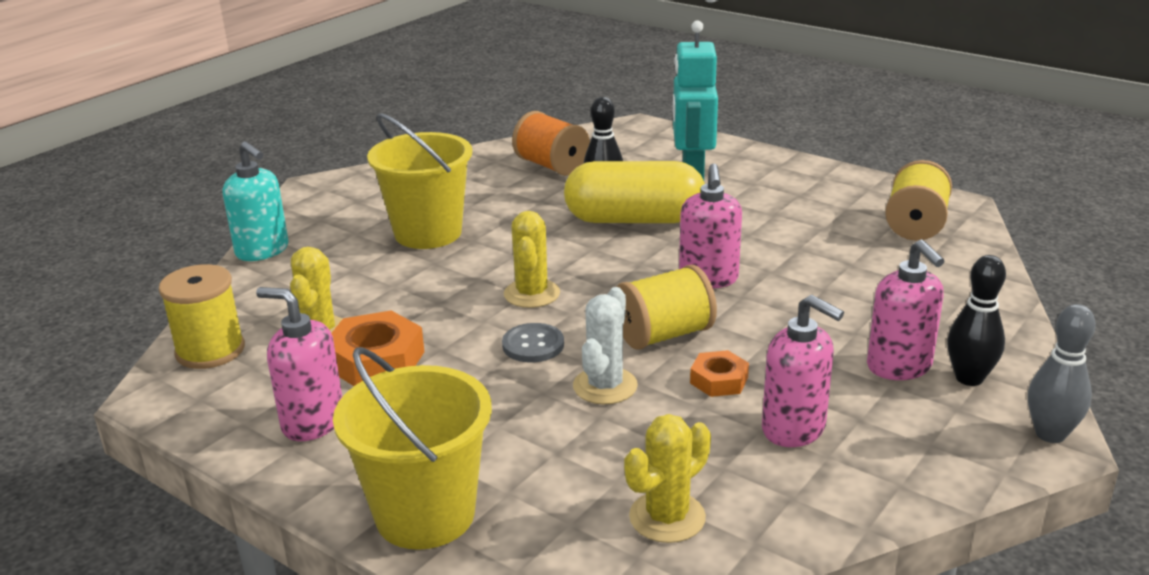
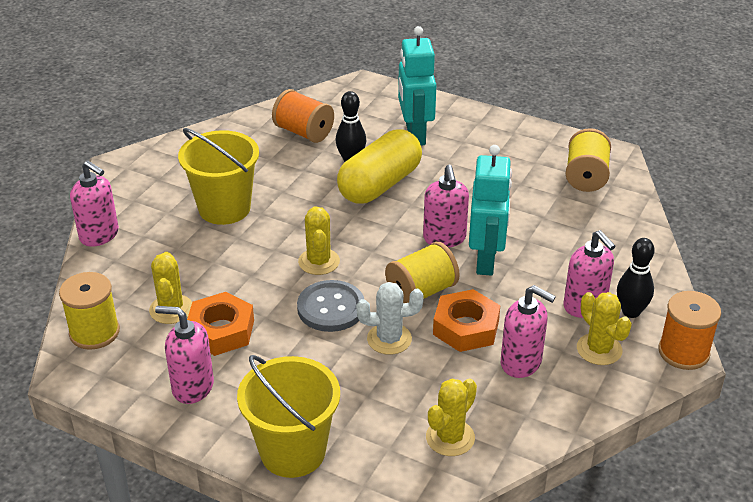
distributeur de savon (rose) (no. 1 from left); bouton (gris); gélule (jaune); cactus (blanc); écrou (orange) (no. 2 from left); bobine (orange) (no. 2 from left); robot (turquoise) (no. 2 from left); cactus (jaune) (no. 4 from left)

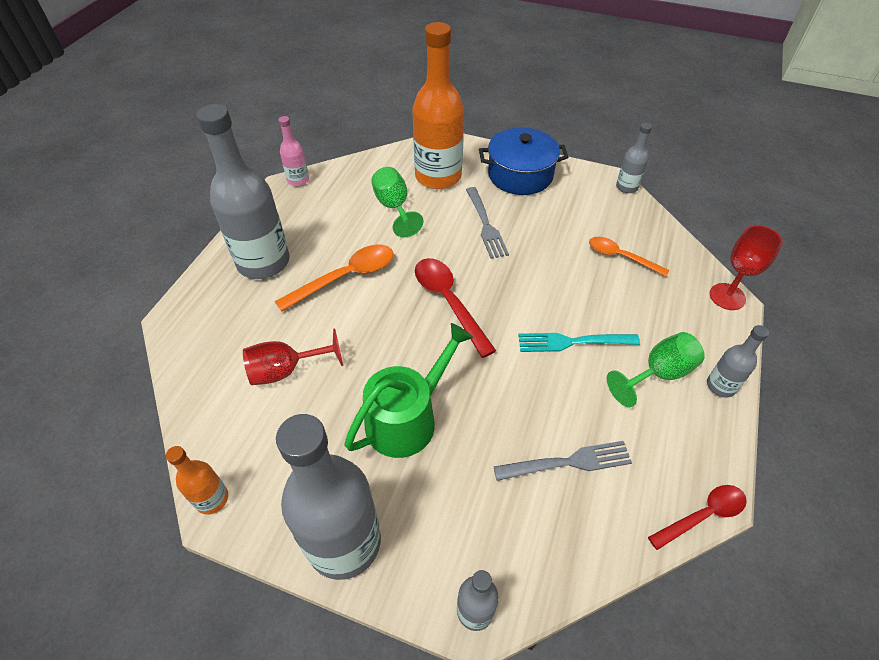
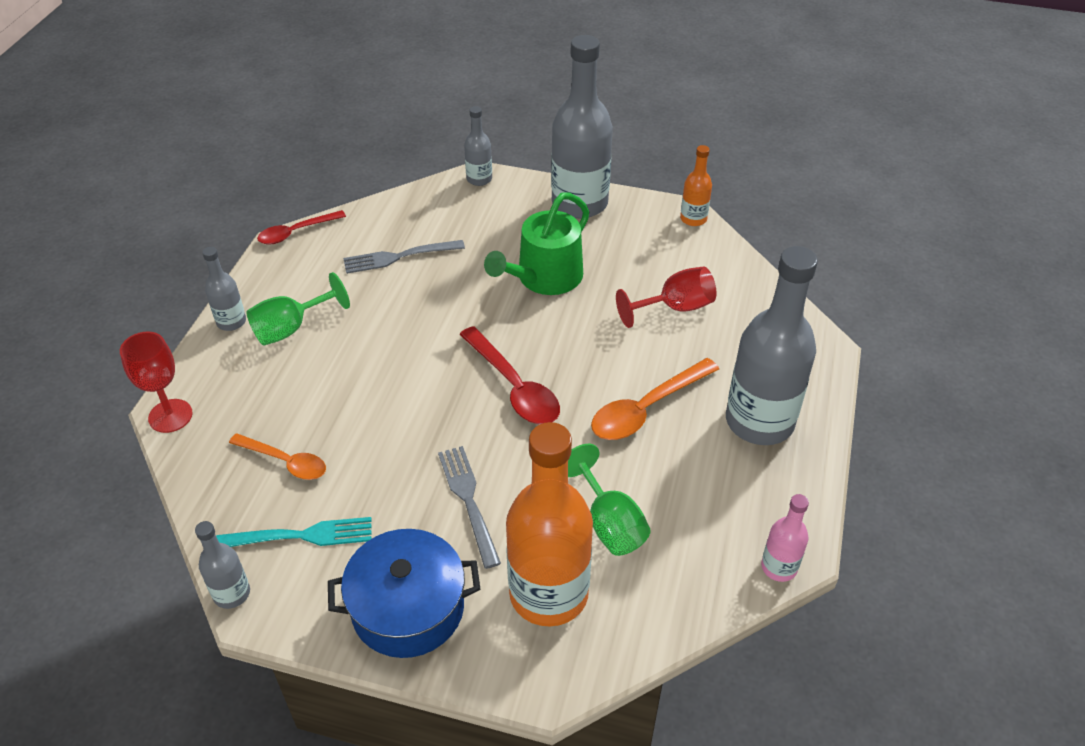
fourchette (turquoise)

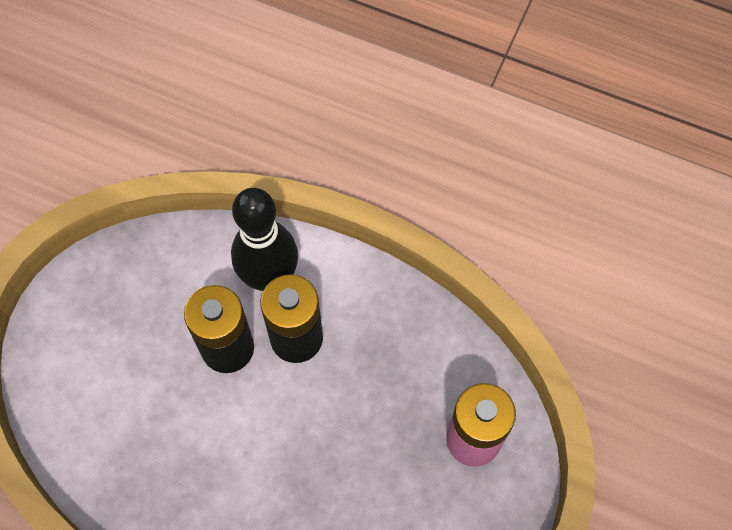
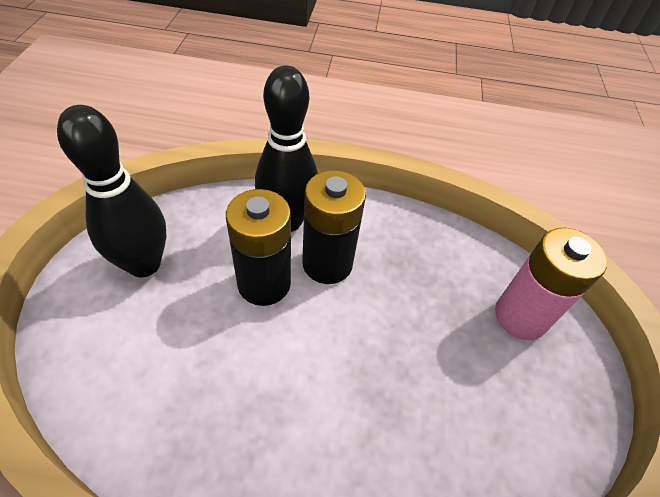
quille (noir) (no. 1 from left)

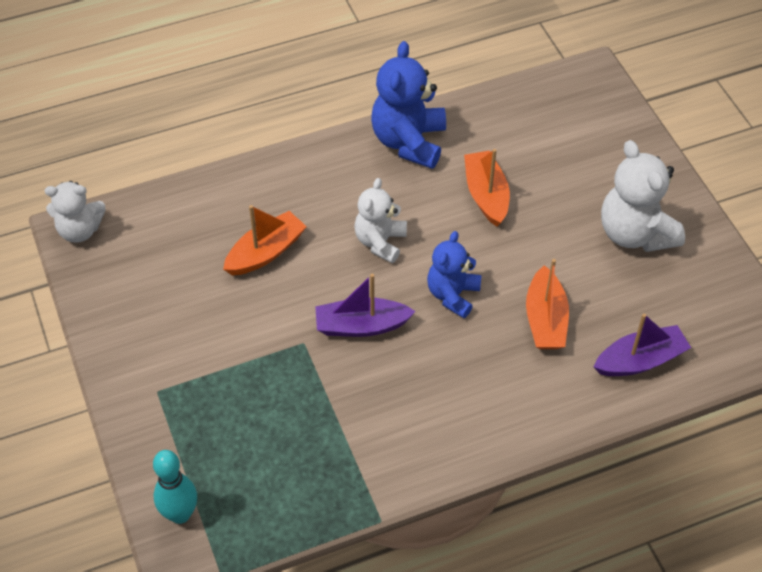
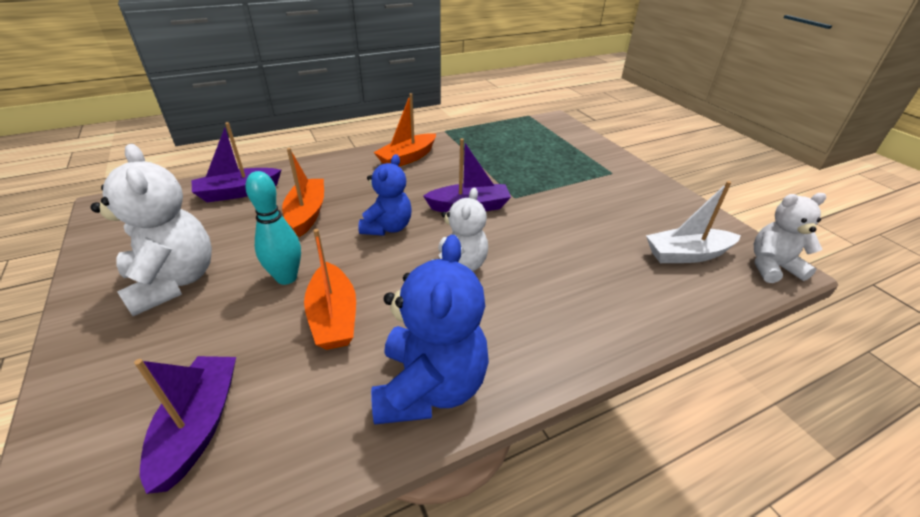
quille (turquoise); bateau (orange) (no. 3 from left); bateau (violet) (no. 1 from left); bateau (blanc)

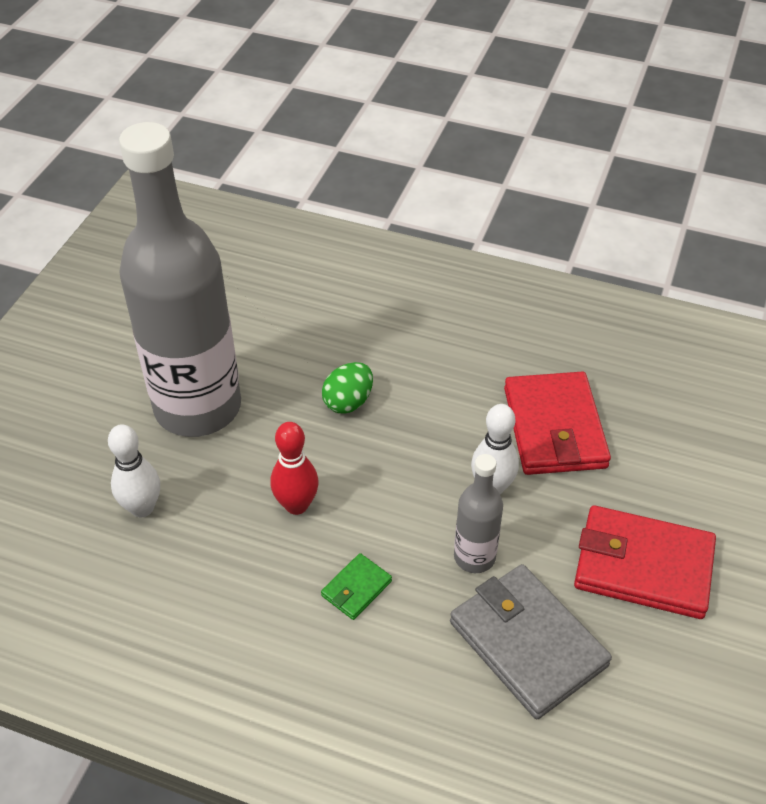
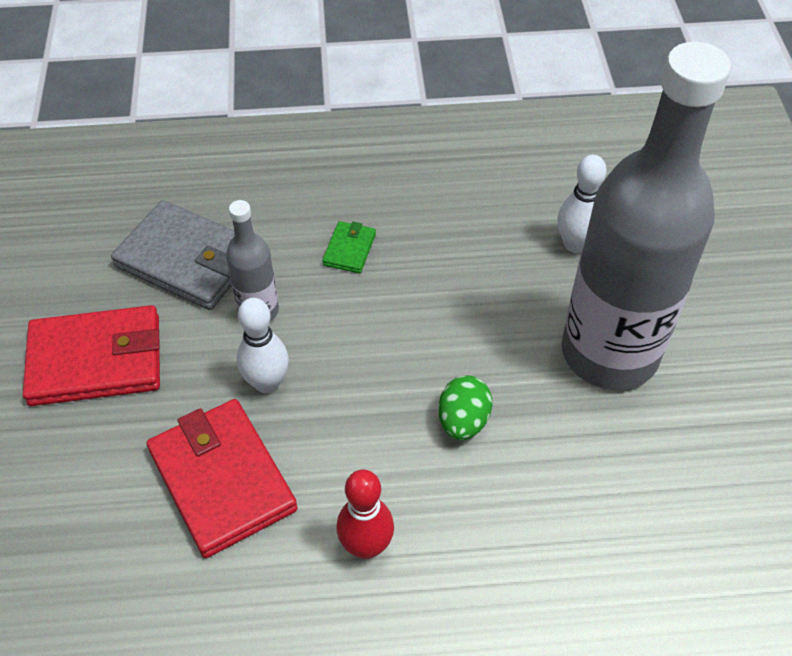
quille (rouge)

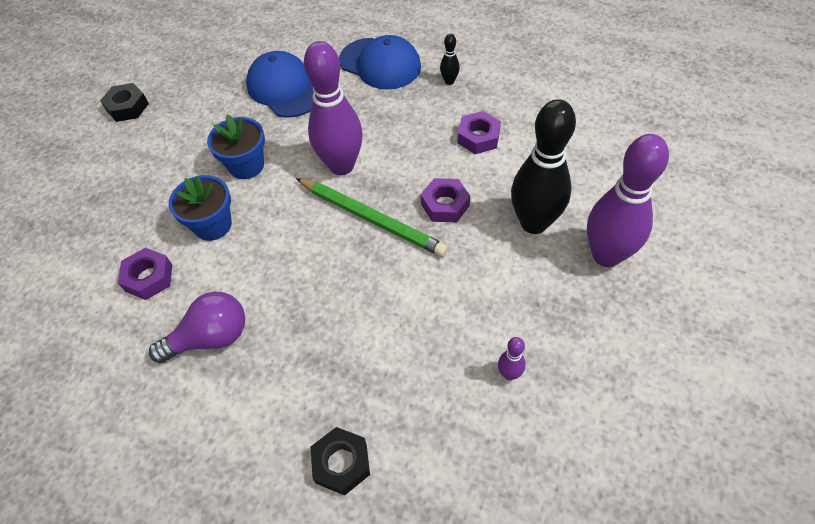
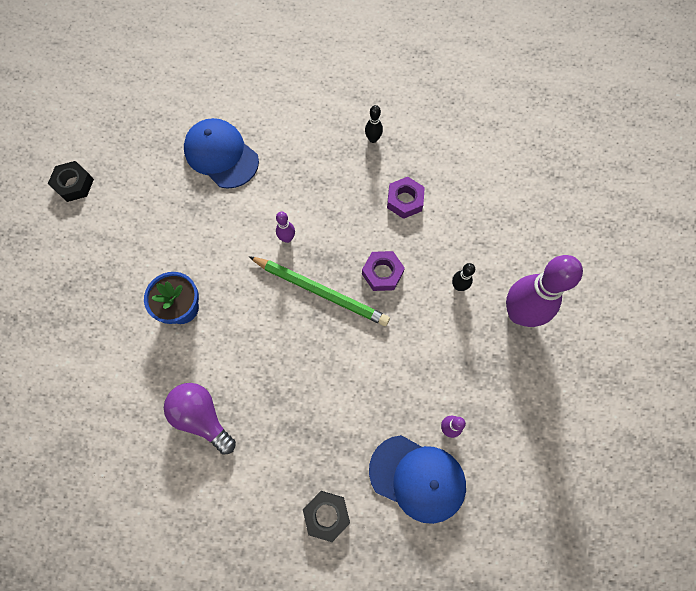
écrou (violet) (no. 1 from left in the first image); ampoule (violet); pot de fleurs (bleu) (no. 2 from left in the first image); quille (violet) (no. 1 from left); casquette (bleu) (no. 2 from left); quille (noir) (no. 2 from left)

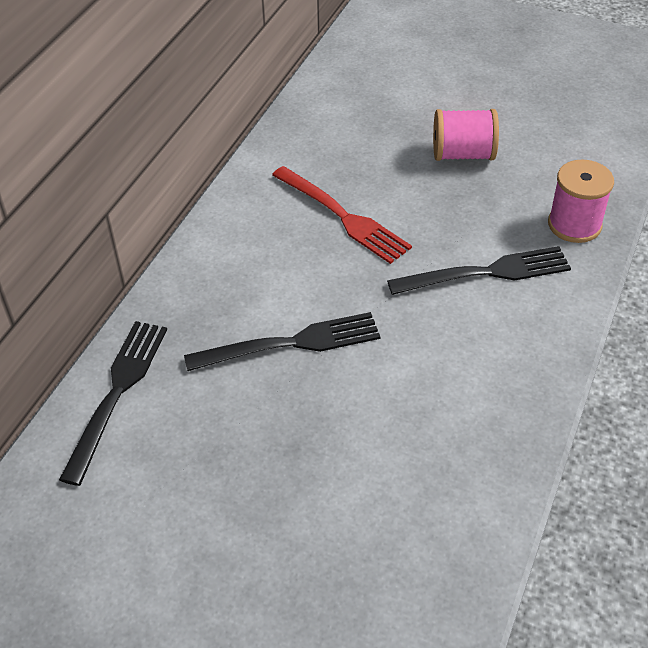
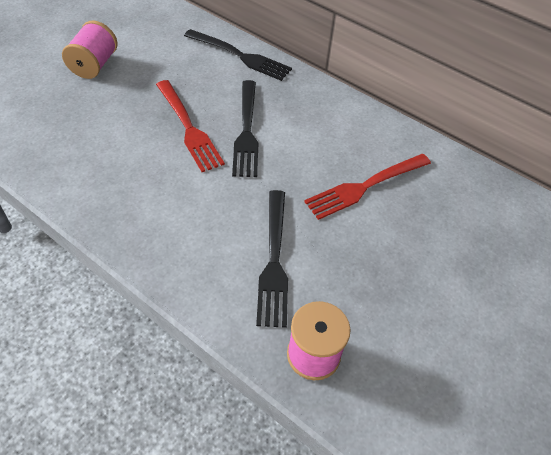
bobine (rose) (no. 1 from left); fourchette (rouge) (no. 1 from left)

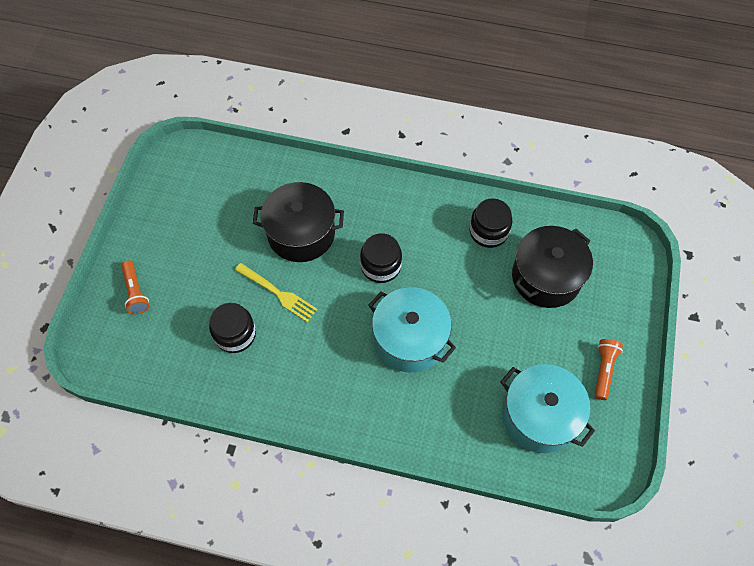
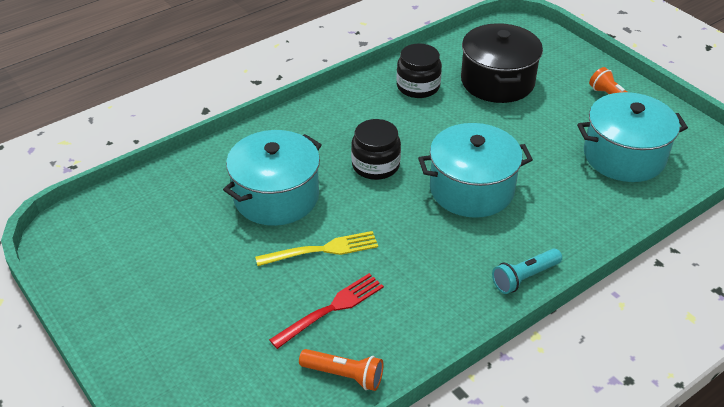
lampe de poche (orange) (no. 1 from left); fourchette (rouge); marmite (turquoise) (no. 1 from left); lampe de poche (turquoise)

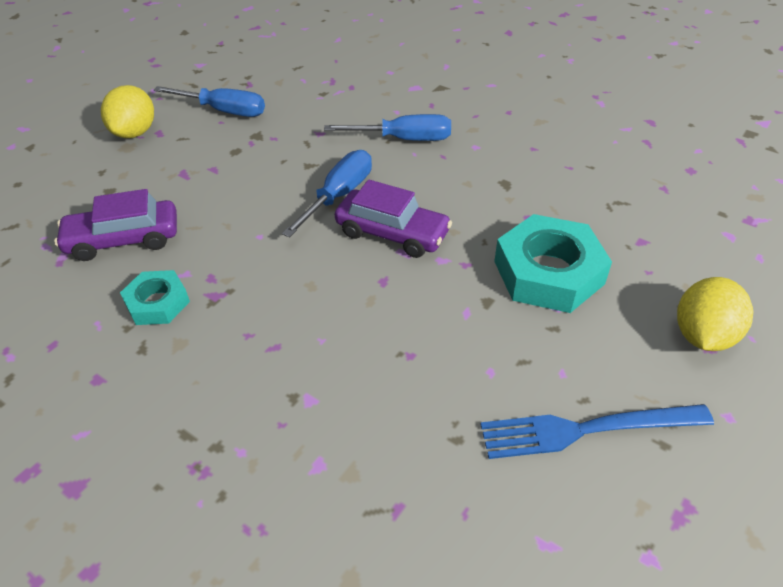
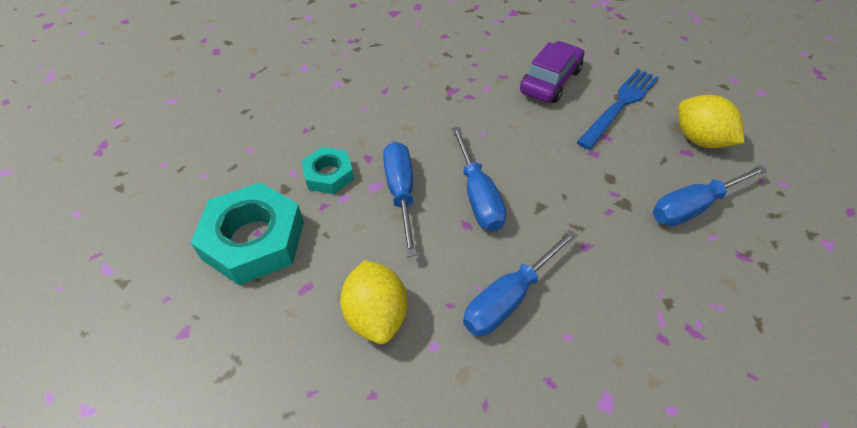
écrou (turquoise) (no. 2 from left); tournevis (bleu) (no. 1 from left); fourchette (bleu); citron (jaune) (no. 1 from left)

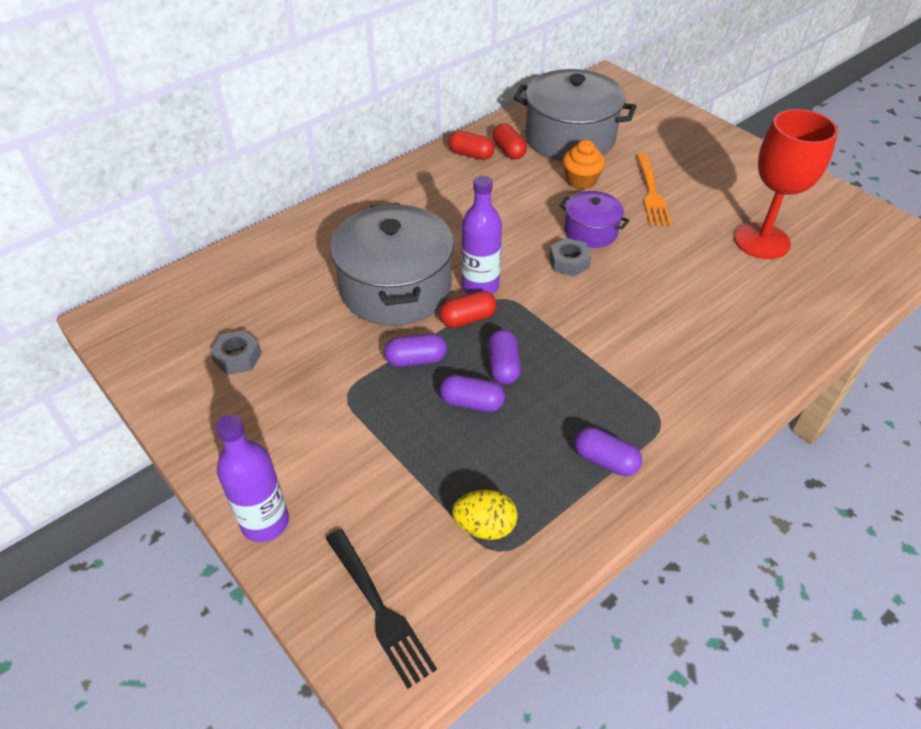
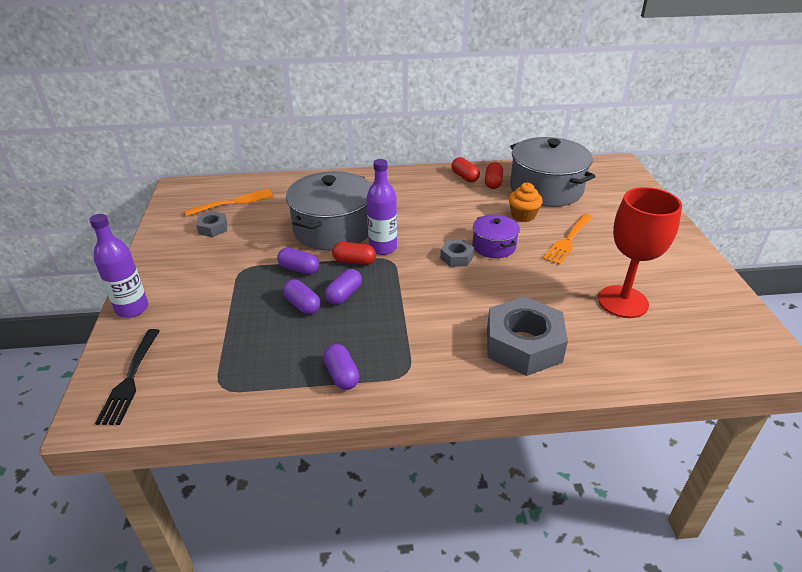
œuf (jaune); fourchette (orange) (no. 1 from left); écrou (gris) (no. 3 from left)

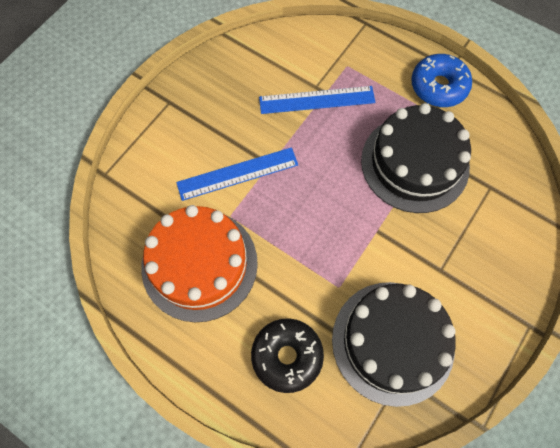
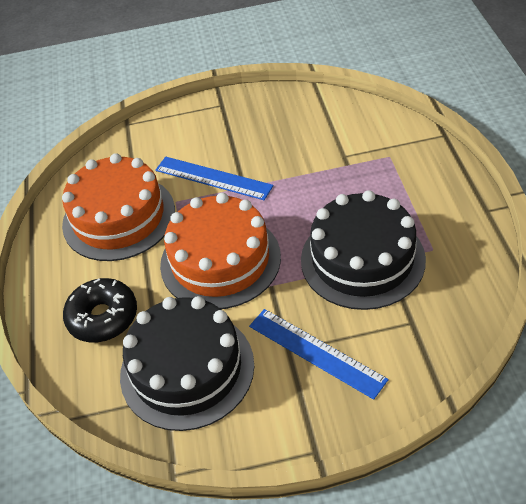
règle (bleu) (no. 2 from left); beignet (bleu); gâteau (orange) (no. 2 from left)

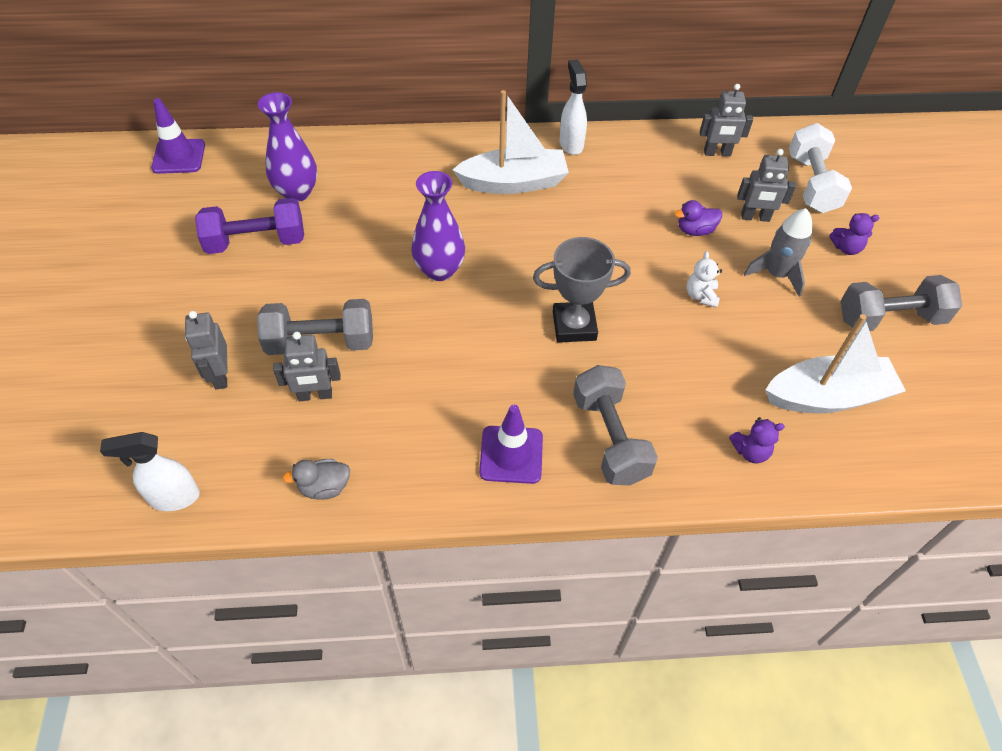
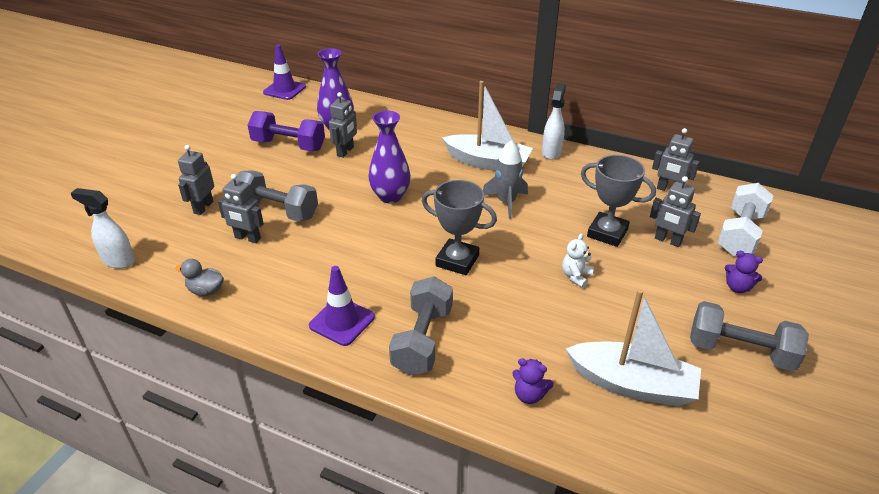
trophée (gris) (no. 2 from left); fusée (gris); robot (gris) (no. 3 from left)

